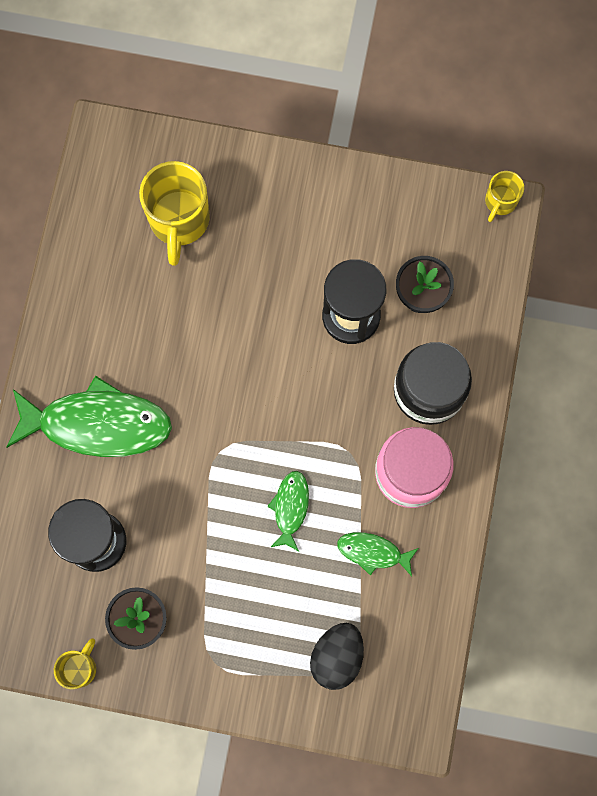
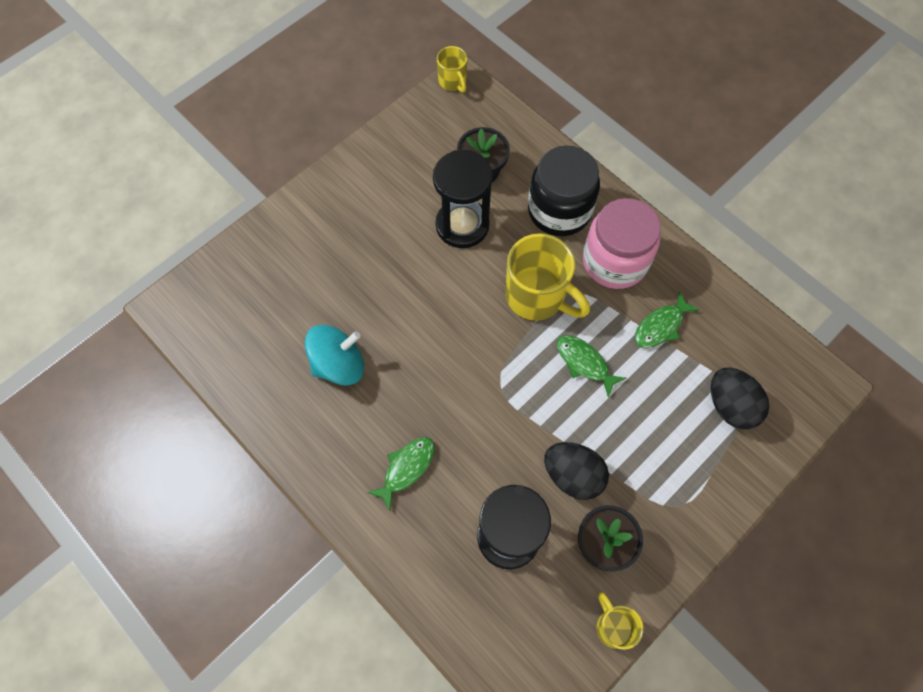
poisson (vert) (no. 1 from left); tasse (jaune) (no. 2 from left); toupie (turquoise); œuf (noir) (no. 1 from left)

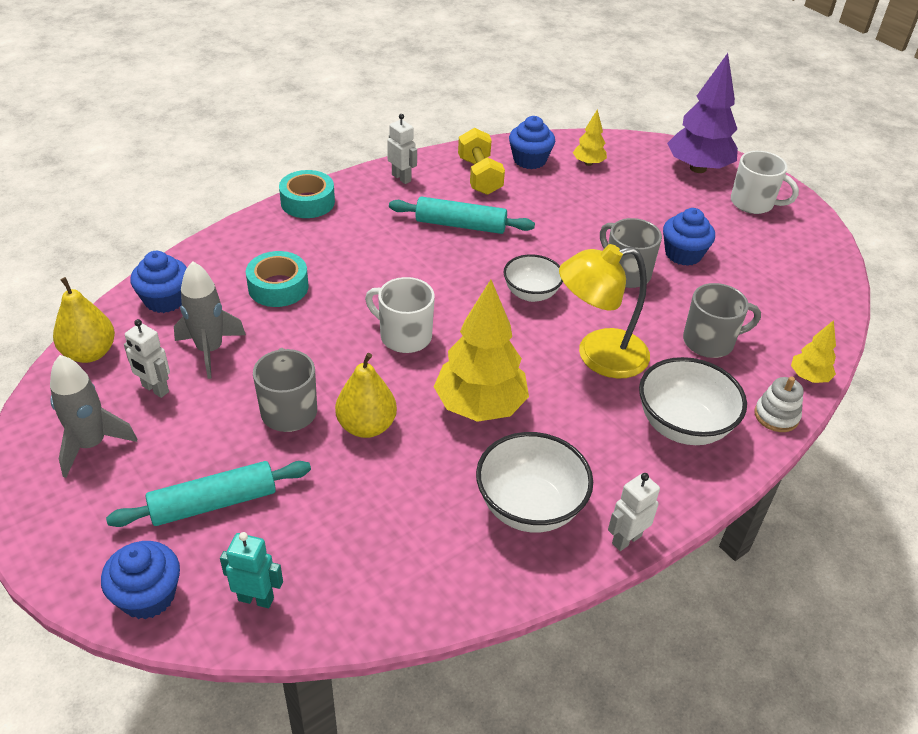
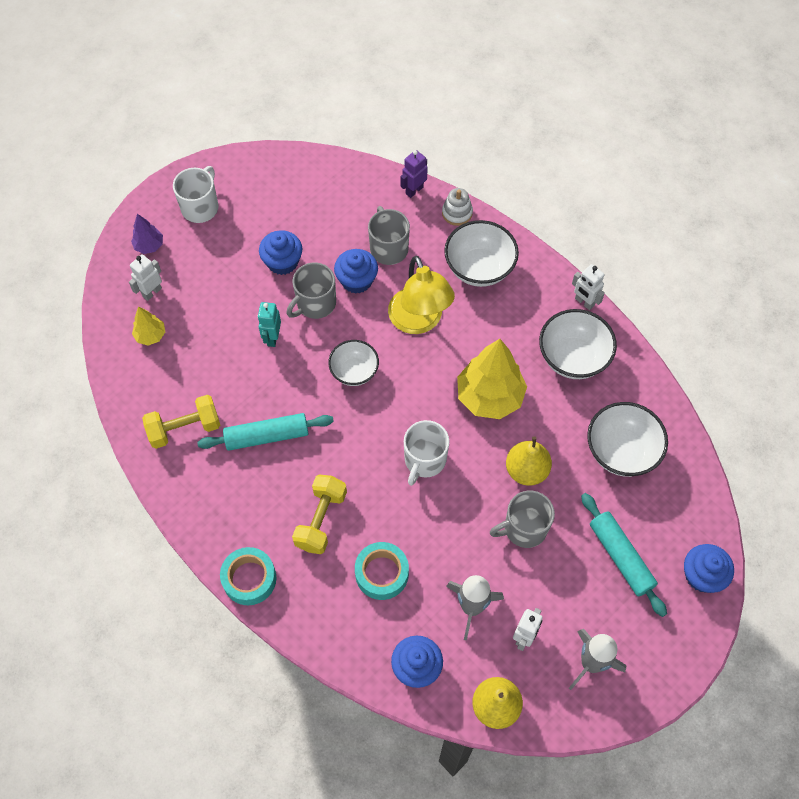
robot (turquoise); robot (blanc) (no. 1 from left); rouleau à pâtisserie (turquoise) (no. 1 from left); muffin (bleu) (no. 2 from left); arbre (violet); robot (violet); haltère (jaune) (no. 2 from left); bol (blanc) (no. 4 from left)

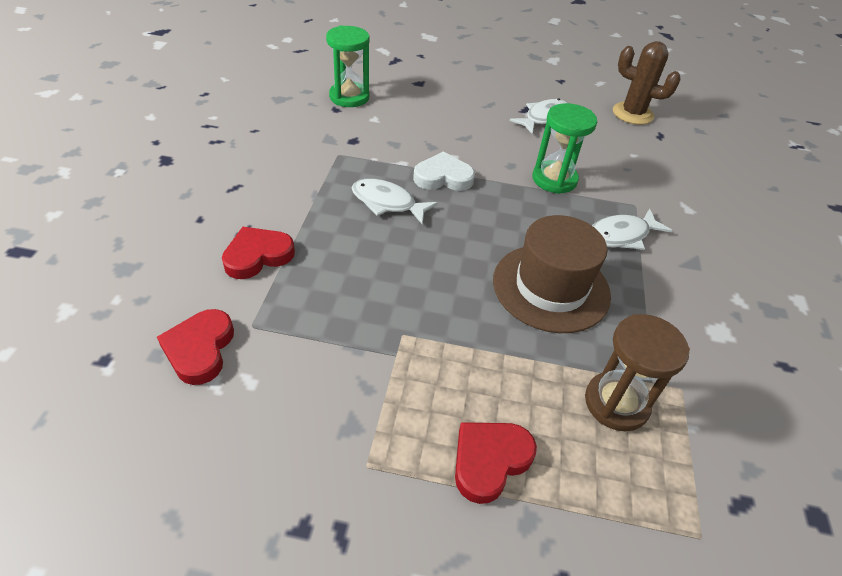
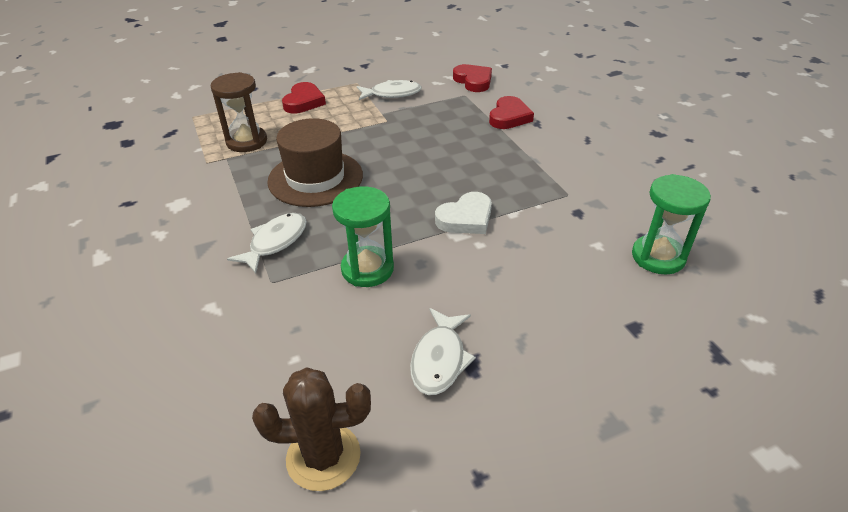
poisson (blanc) (no. 2 from left)

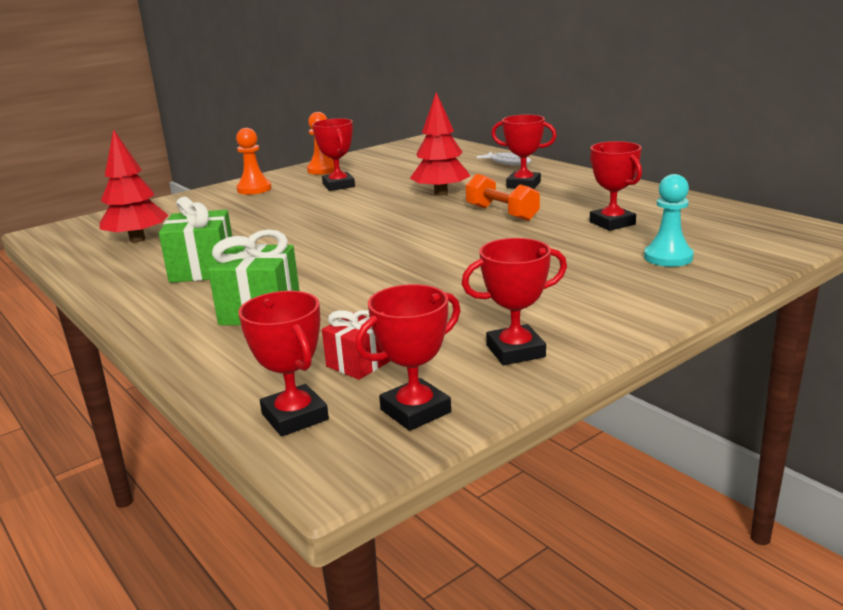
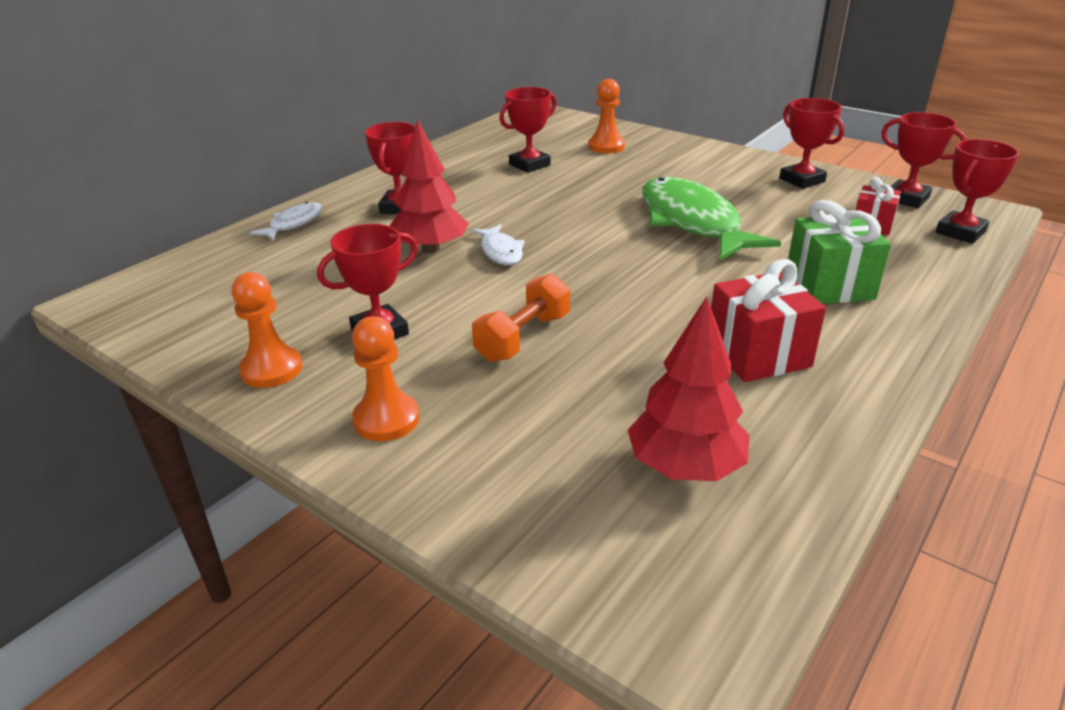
cadeau (rouge) (no. 1 from left); haltère (orange); pion (orange) (no. 3 from left); poisson (blanc) (no. 2 from left); poisson (vert)

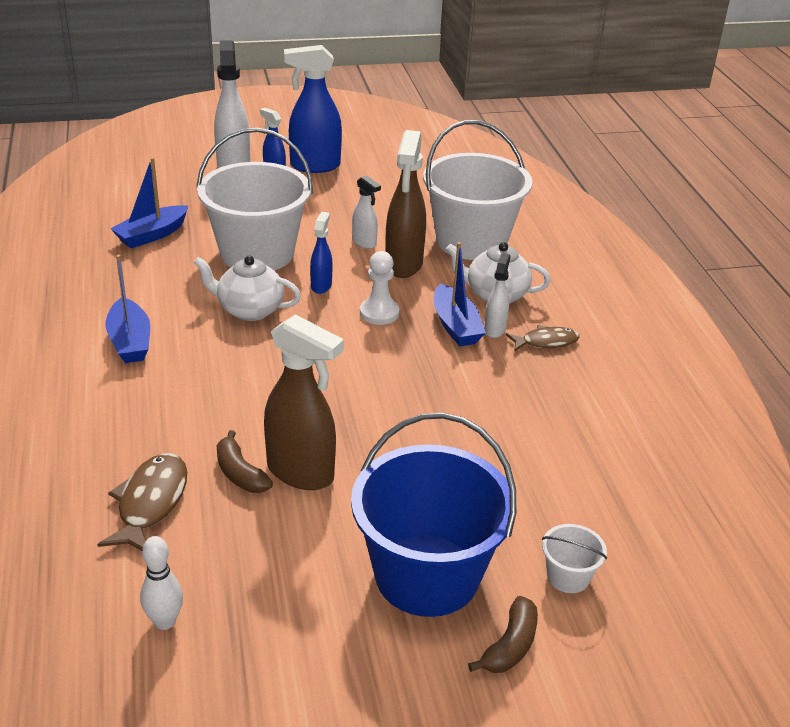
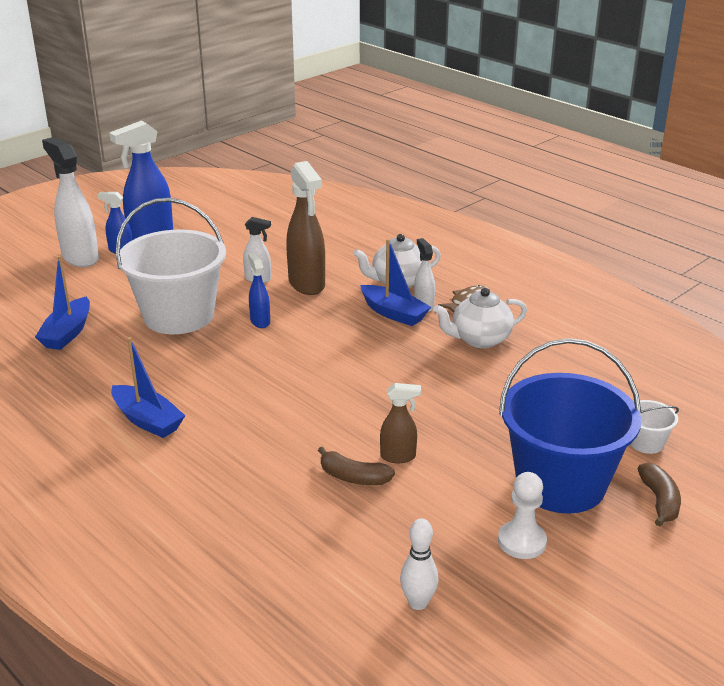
poisson (marron) (no. 1 from left in the first image); théière (blanc) (no. 2 from left); vaporisateur (marron) (no. 2 from left); pion (blanc); seau (blanc) (no. 2 from left in the first image)

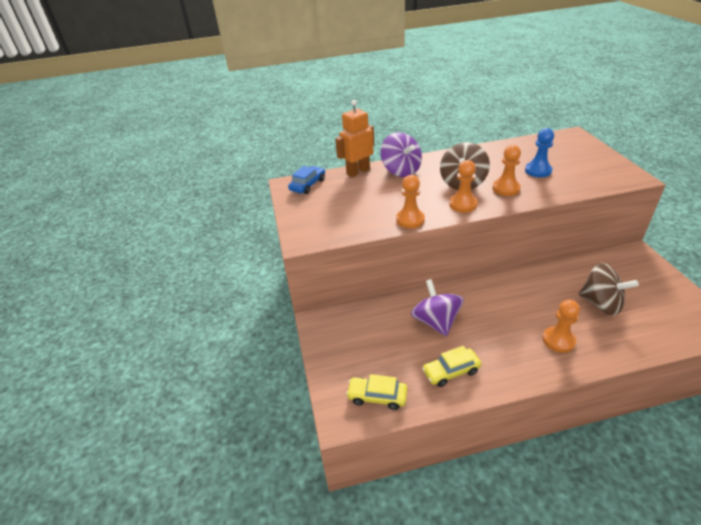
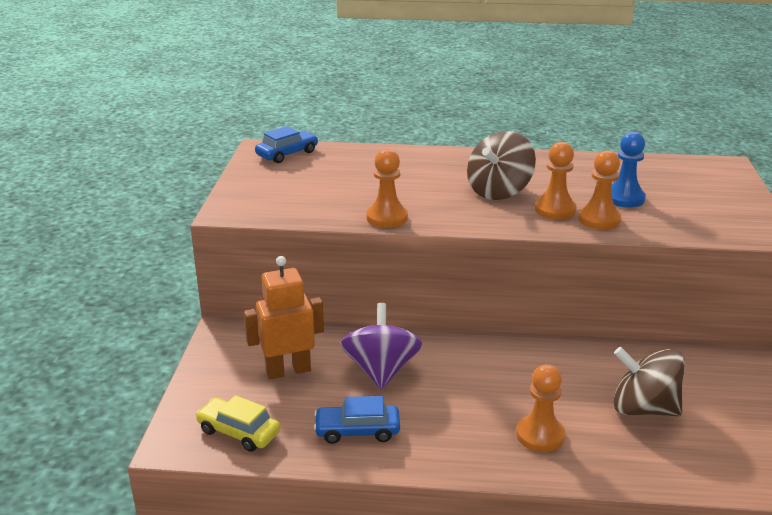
robot (orange); toupie (violet) (no. 1 from left in the first image); voiture (bleu) (no. 2 from left); pion (orange) (no. 4 from left); toupie (marron) (no. 2 from left)

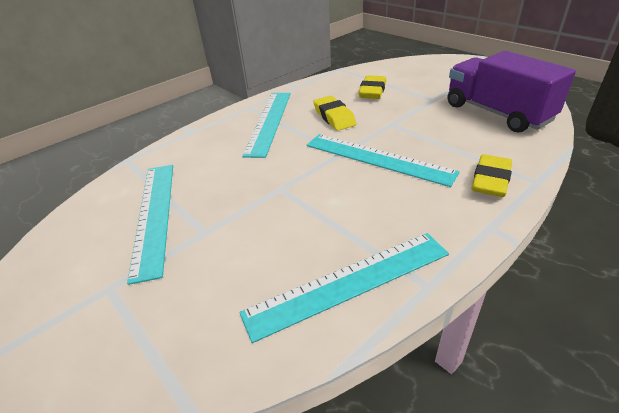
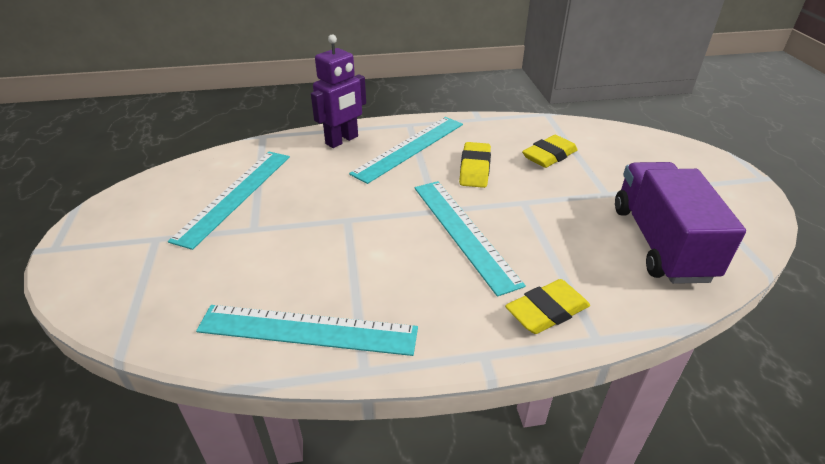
robot (violet)

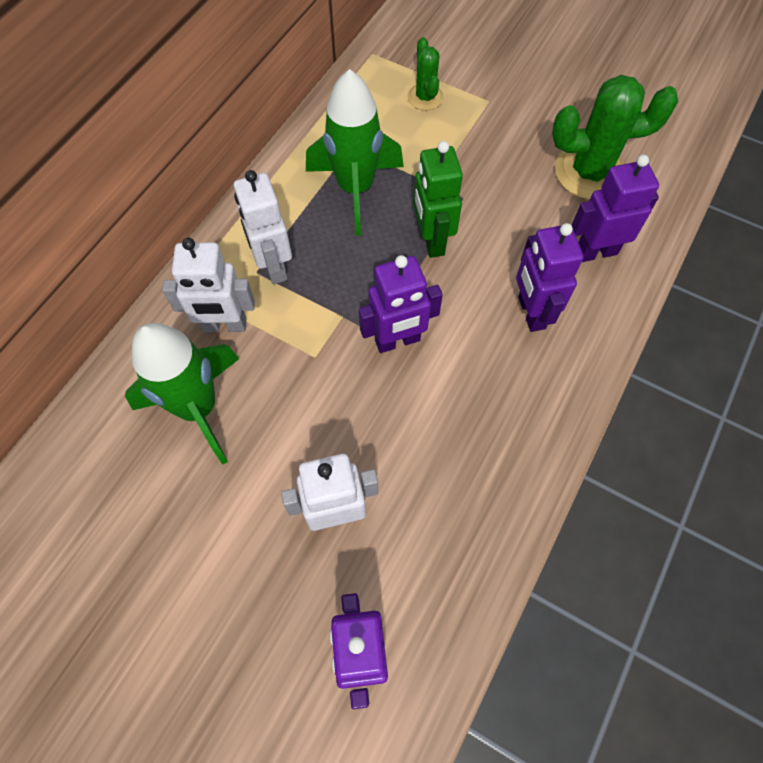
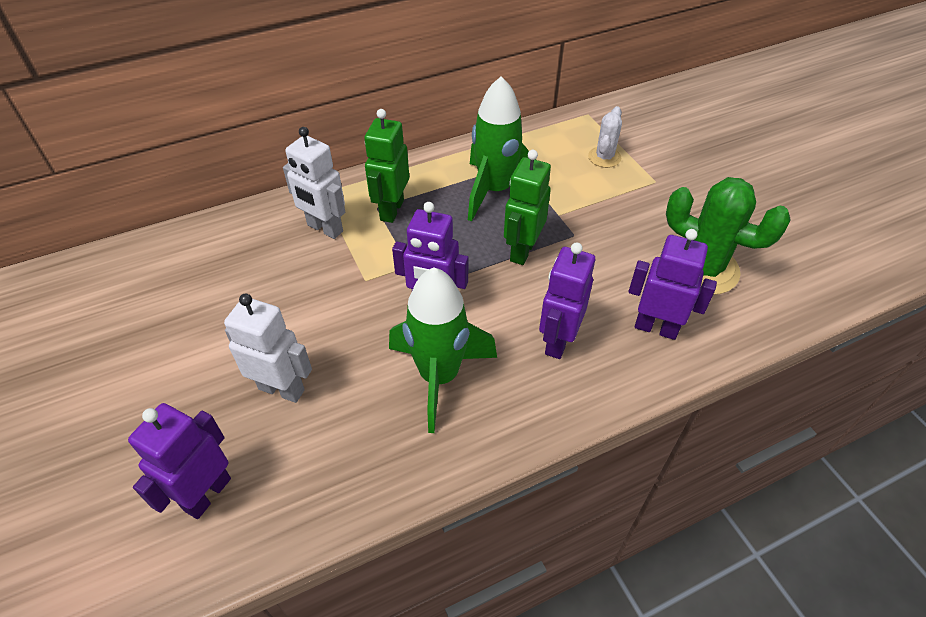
fusée (vert) (no. 1 from left); robot (vert) (no. 1 from left); cactus (blanc)

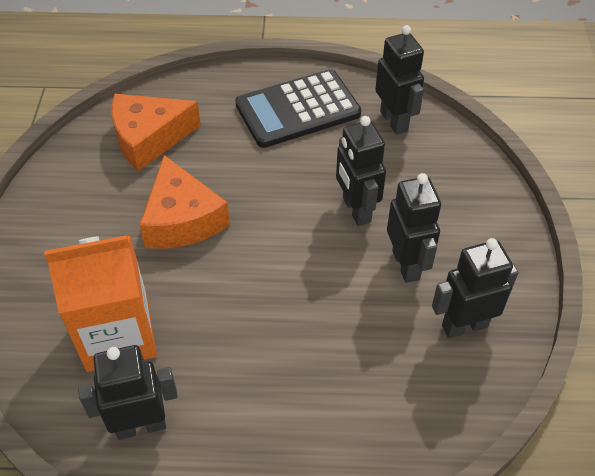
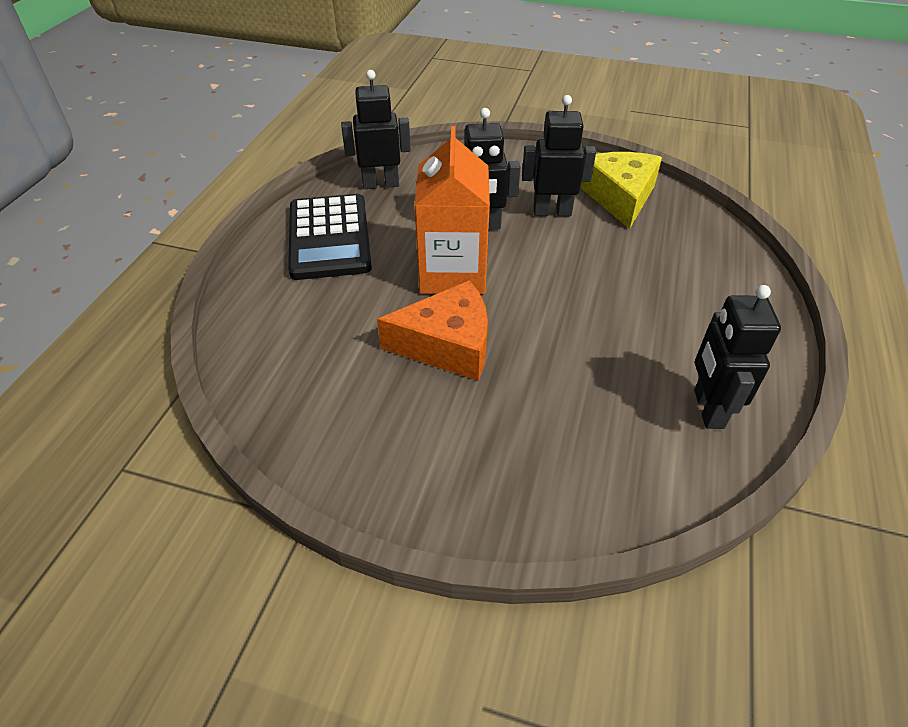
brique de lait (orange); fromage (orange) (no. 1 from left in the first image); fromage (jaune)

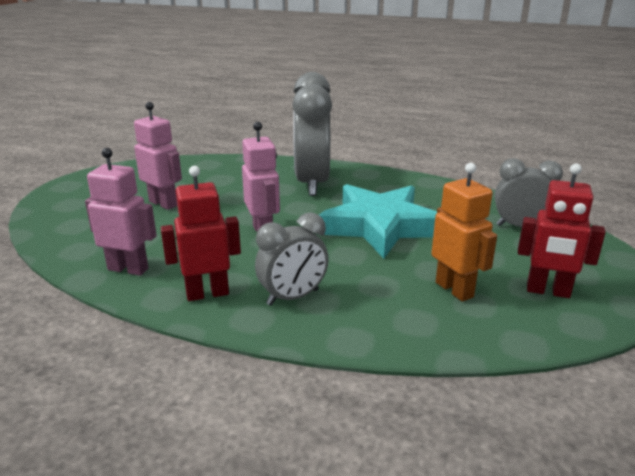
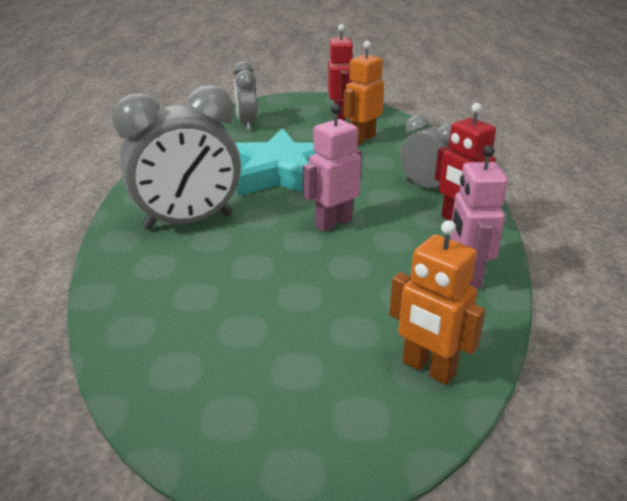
robot (rose) (no. 2 from left in the first image); robot (orange) (no. 2 from left)

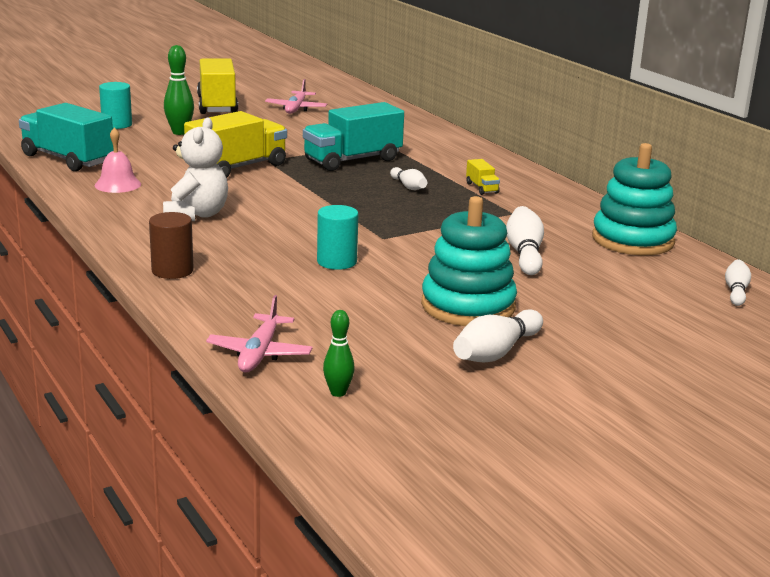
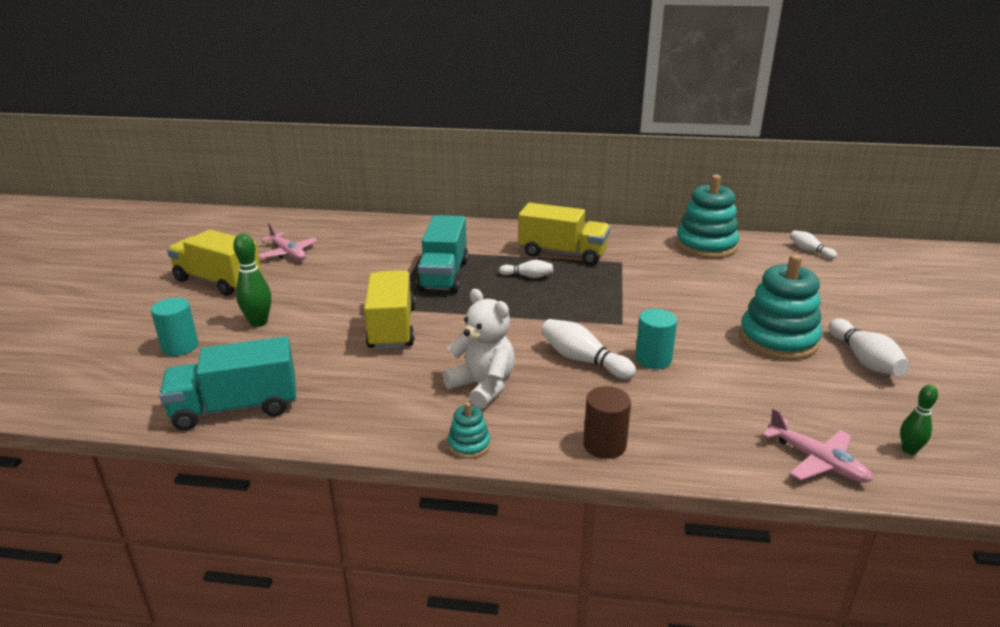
cloche (rose); camion (jaune) (no. 3 from left); quille (blanc) (no. 2 from left); jouet à empiler (turquoise) (no. 1 from left)

